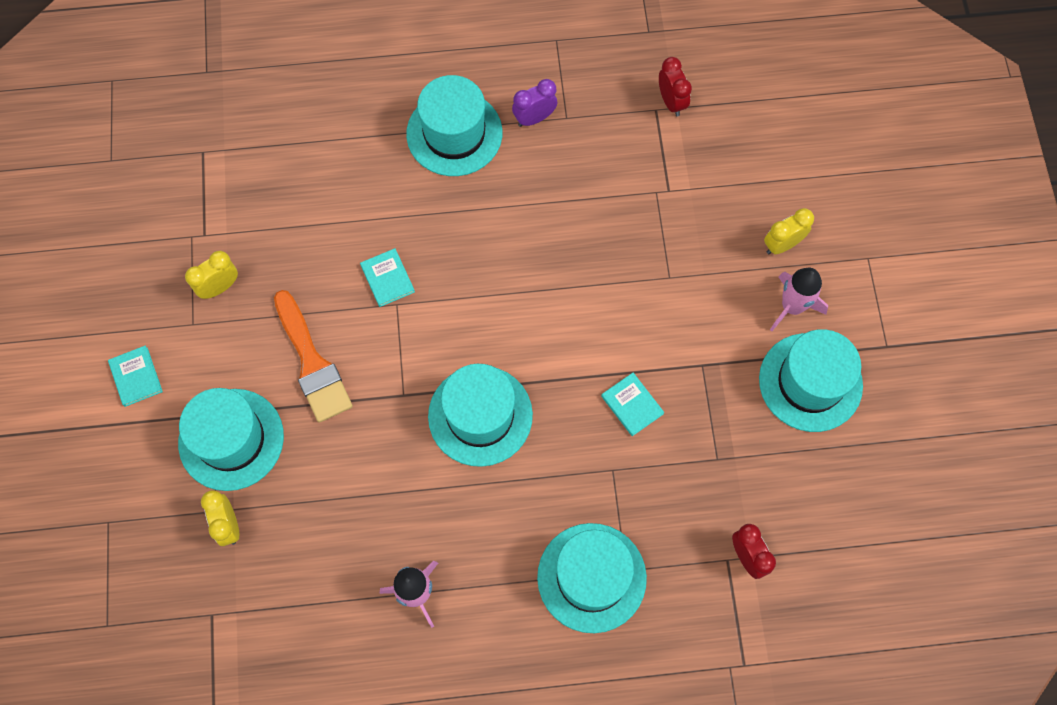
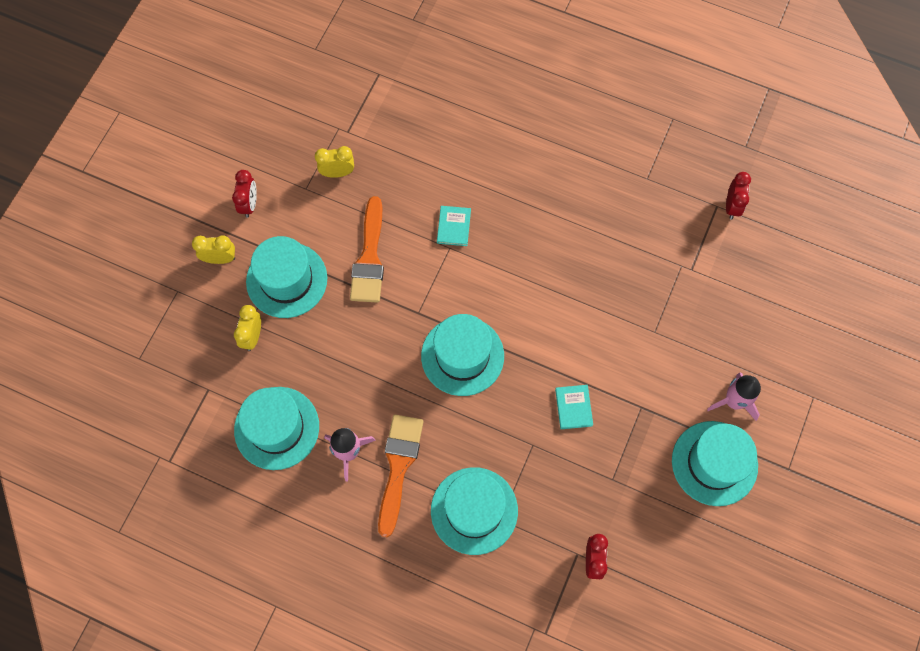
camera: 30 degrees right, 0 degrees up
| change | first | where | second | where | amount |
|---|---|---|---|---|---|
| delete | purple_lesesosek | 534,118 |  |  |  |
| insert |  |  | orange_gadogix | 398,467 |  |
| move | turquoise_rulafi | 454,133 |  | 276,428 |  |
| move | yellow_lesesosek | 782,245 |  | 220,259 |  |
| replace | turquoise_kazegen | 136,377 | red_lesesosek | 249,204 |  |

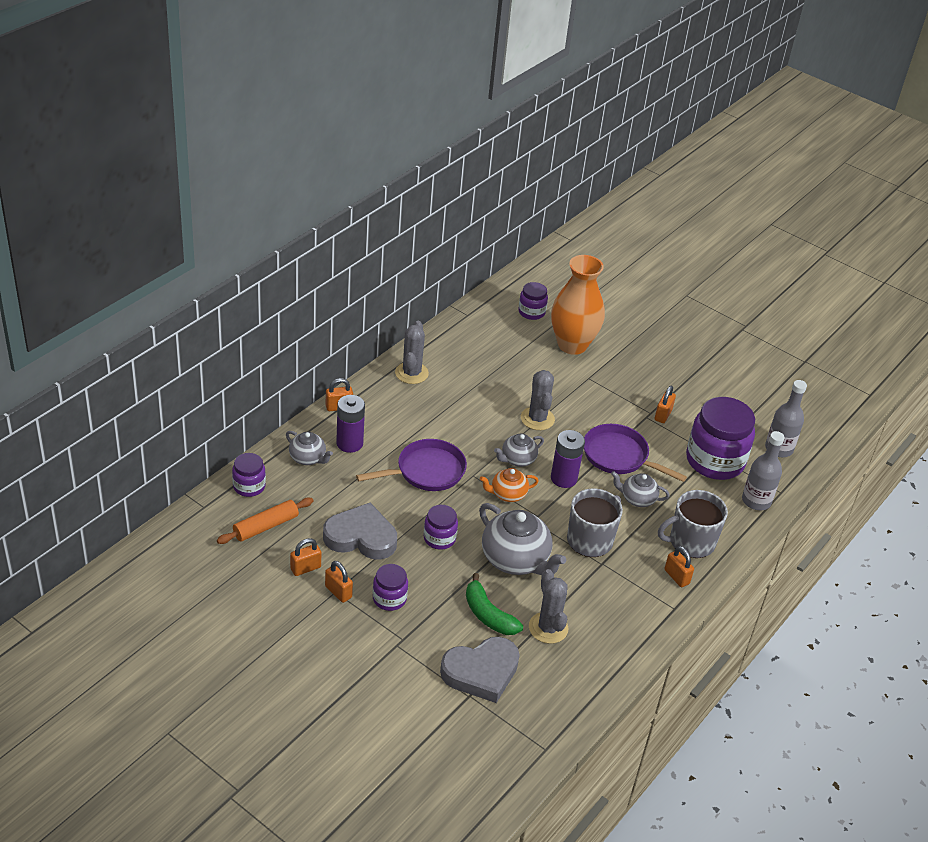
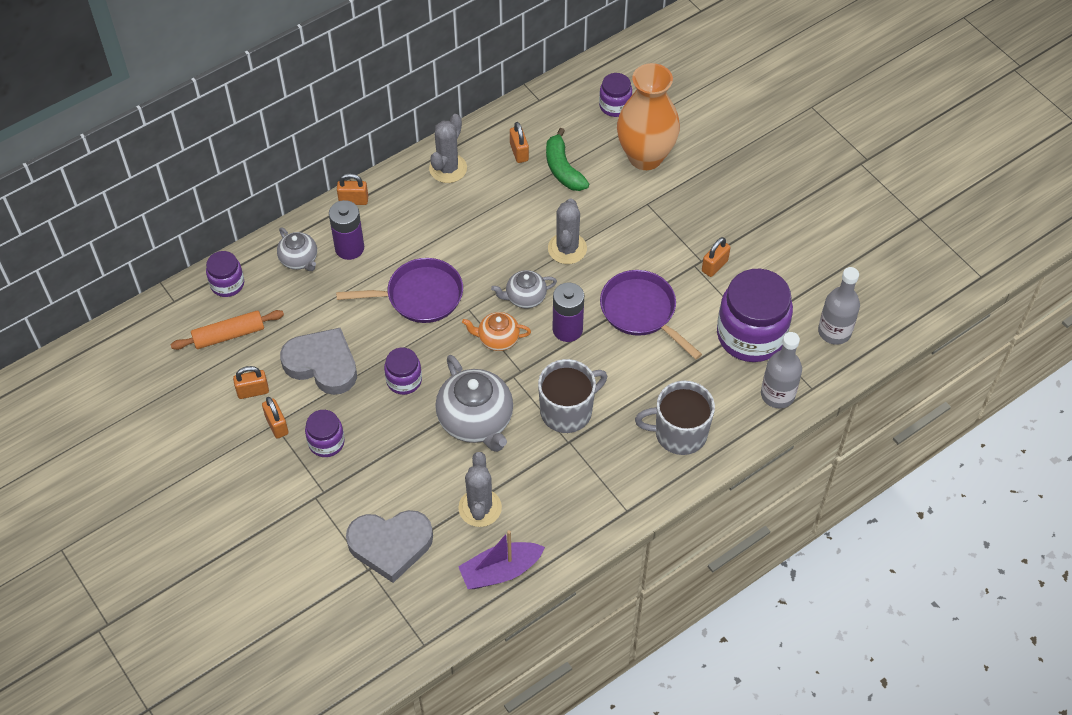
camera: 20 degrees right, 15 degrees up
| change | first | where | second | where | amount |
|---|---|---|---|---|---|
| delete | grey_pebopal | 637,499 |  |  |  |
| insert |  |  | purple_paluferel | 500,571 |  |
| move | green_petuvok | 488,615 |  | 563,169 |  |
| move | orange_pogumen | 676,577 |  | 519,152 |  |

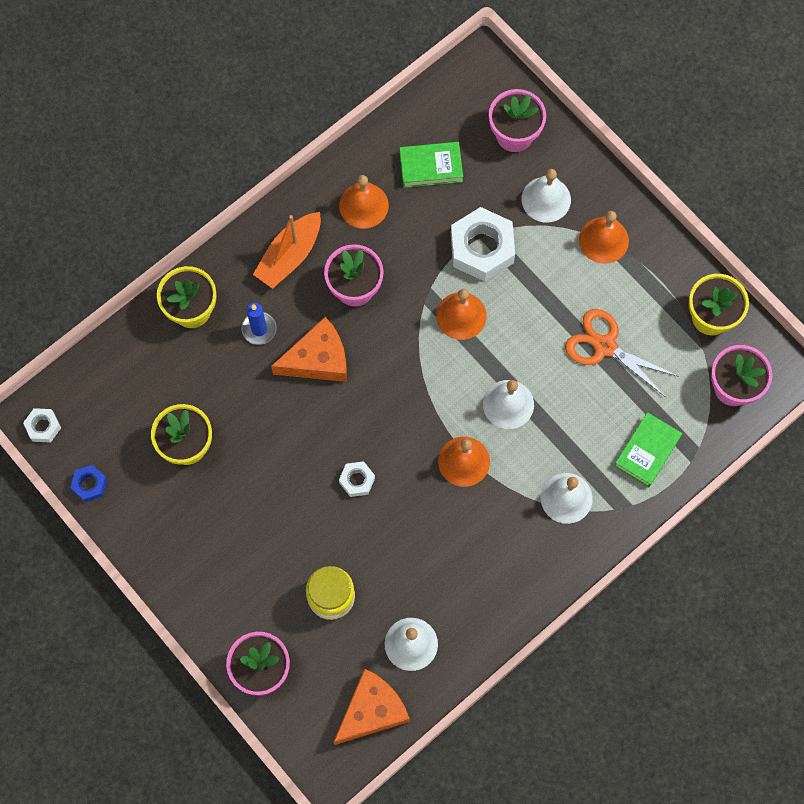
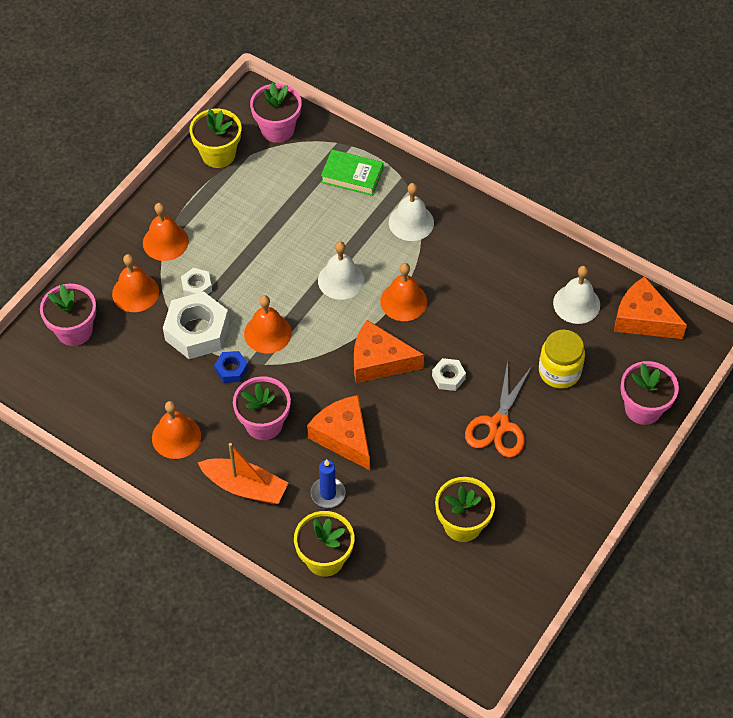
camera: 105 degrees left, 15 degrees down
| change | first | where | second | where | amount |
|---|---|---|---|---|---|
| delete | green_kazegen | 431,167 |  |  |  |
| insert |  |  | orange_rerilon | 379,361 |  |
| move | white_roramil | 43,427 |  | 197,287 |  |
| move | blue_roramil | 90,484 |  | 231,370 |  |
| move | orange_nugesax | 605,346 |  | 499,425 |  |
| recolor | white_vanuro | 546,199 | orange_vanuro | 135,292 |  |

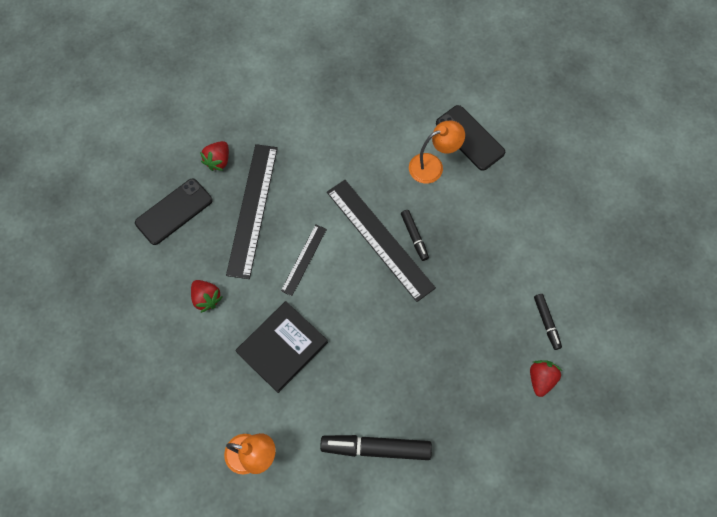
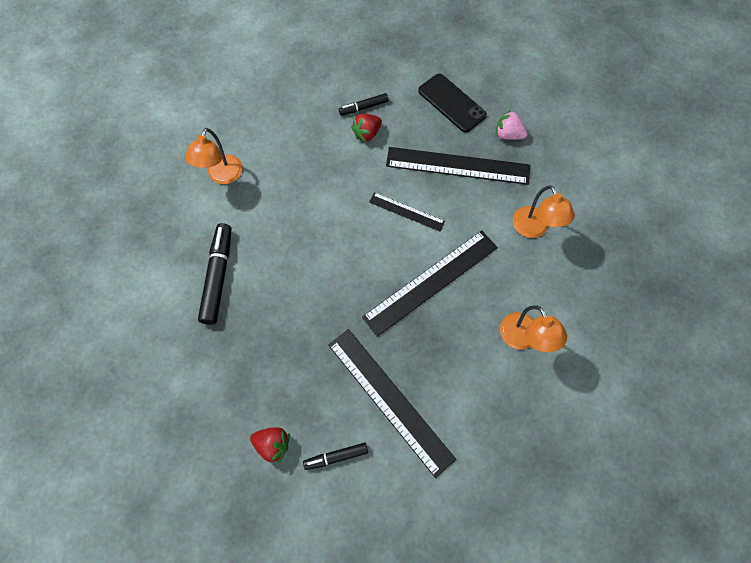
camera: 90 degrees right, 0 degrees up
| change | first | where | second | where | amount |
|---|---|---|---|---|---|
| delete | black_kazegen | 282,347 |  |  |  |
| delete | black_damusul | 470,138 |  |  |  |
| insert |  |  | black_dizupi | 390,400 |  |
| insert |  |  | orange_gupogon | 533,229 |  |
| move | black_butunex | 414,237 |  | 363,107 |  |
| recolor | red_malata | 218,161 | pink_malata | 508,134 |  |

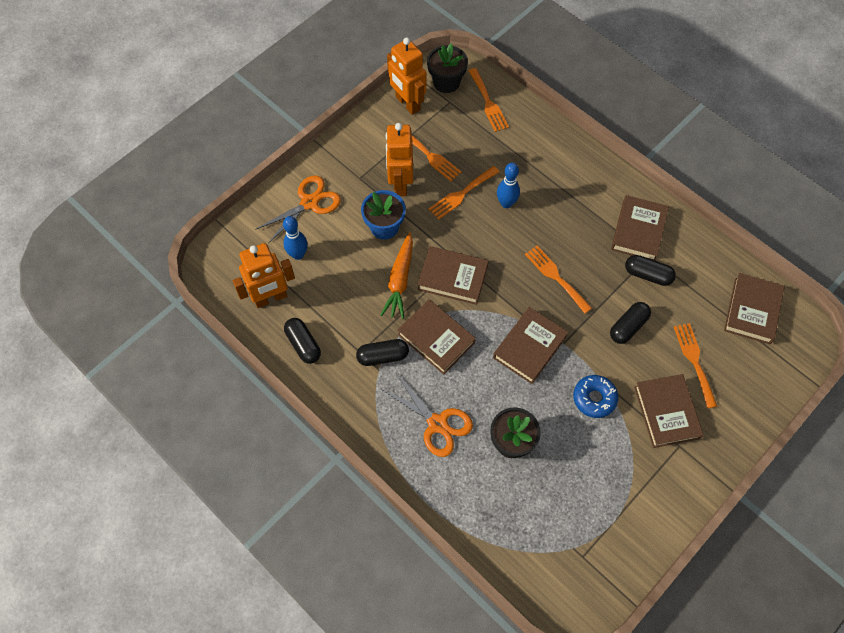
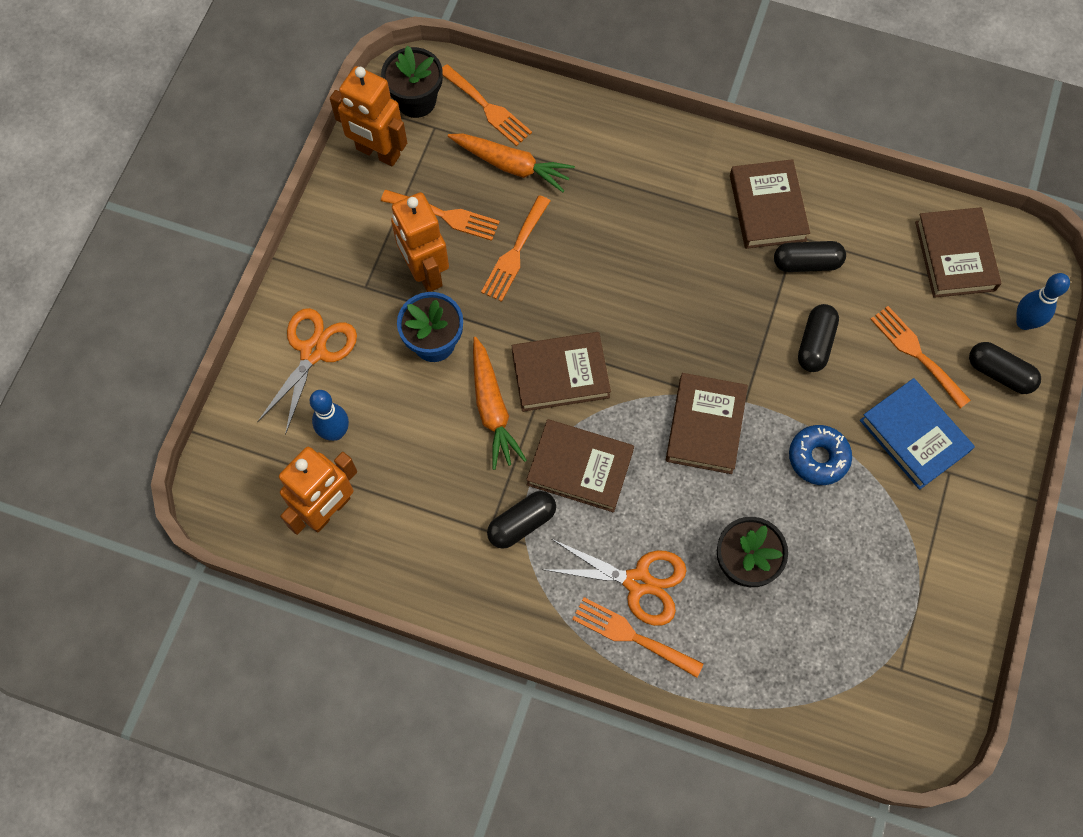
camera: 25 degrees left, 5 degrees up
| change | first | where | second | where | amount |
|---|---|---|---|---|---|
| insert |  |  | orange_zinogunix | 511,165 |  |
| move | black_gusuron | 303,344 |  | 999,373 |  |
| move | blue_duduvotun | 506,203 |  | 1024,322 |  |
| move | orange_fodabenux | 555,277 |  | 631,636 |  |
| recolor | brown_kazegen | 666,412 | blue_kazegen | 914,436 |  |

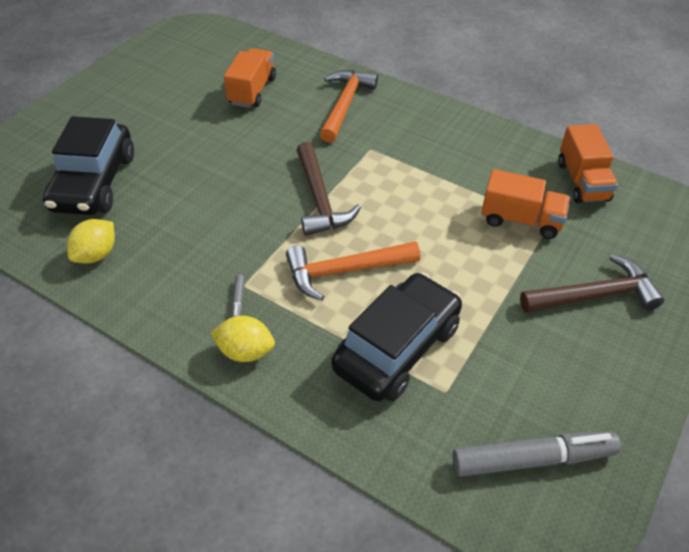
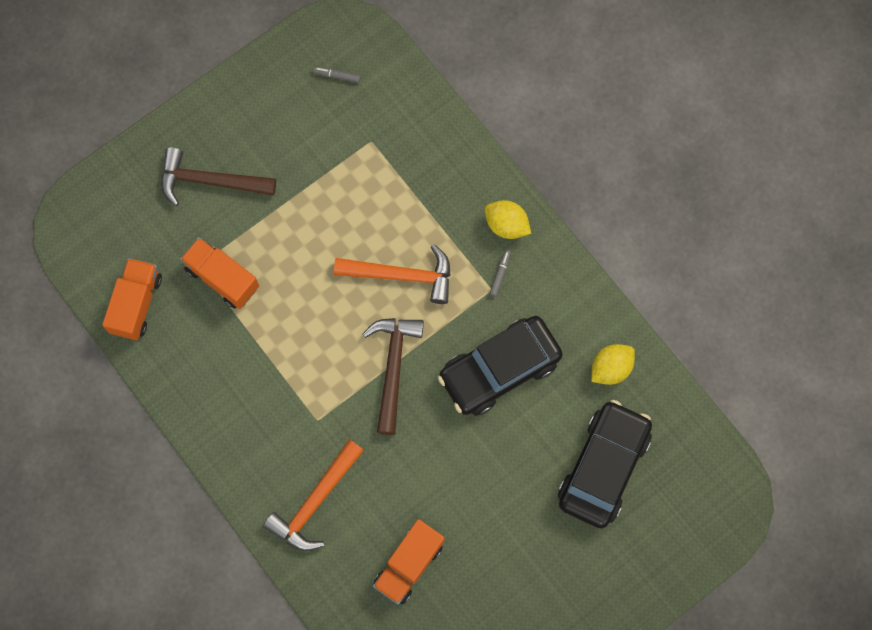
camera: 160 degrees left, 25 degrees up
| change | first | where | second | where | amount |
|---|---|---|---|---|---|
| move | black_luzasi | 397,347 |  | 499,369 |  |
| resize | grey_butunex | 532,459 |  | 337,76 | x0.41 |

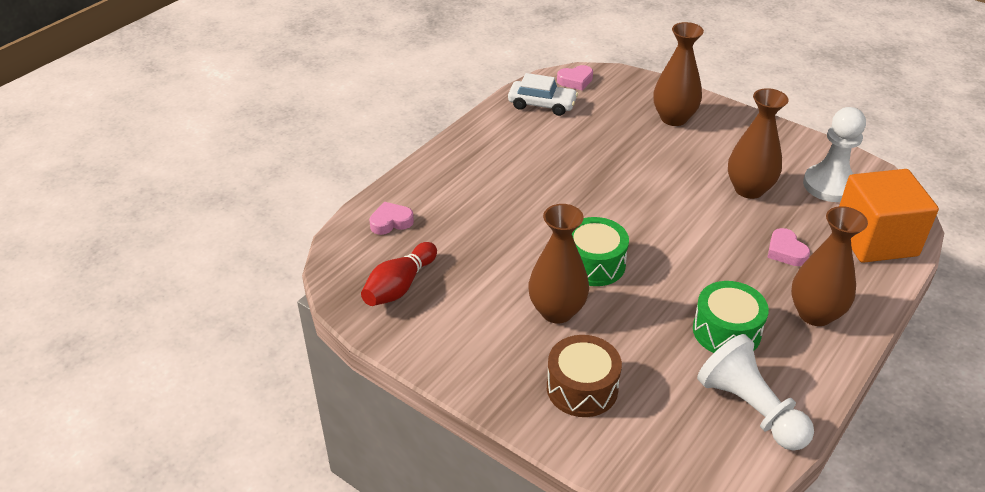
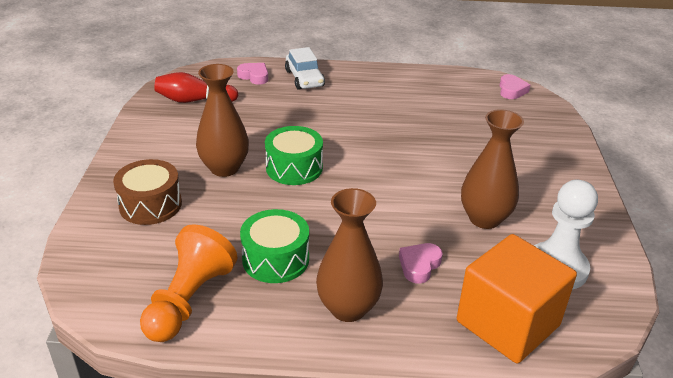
camera: 55 degrees right, 5 degrees down
| change | first | where | second | where | amount |
|---|---|---|---|---|---|
| delete | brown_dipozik | 674,118 |  |  |  |
| move | white_luzasi | 542,104 |  | 304,78 |  |
| recolor | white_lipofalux | 750,409 | orange_lipofalux | 189,300 |  |
| rotate | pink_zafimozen | 575,81 |  | 511,90 | 120 degrees counterclockwise |

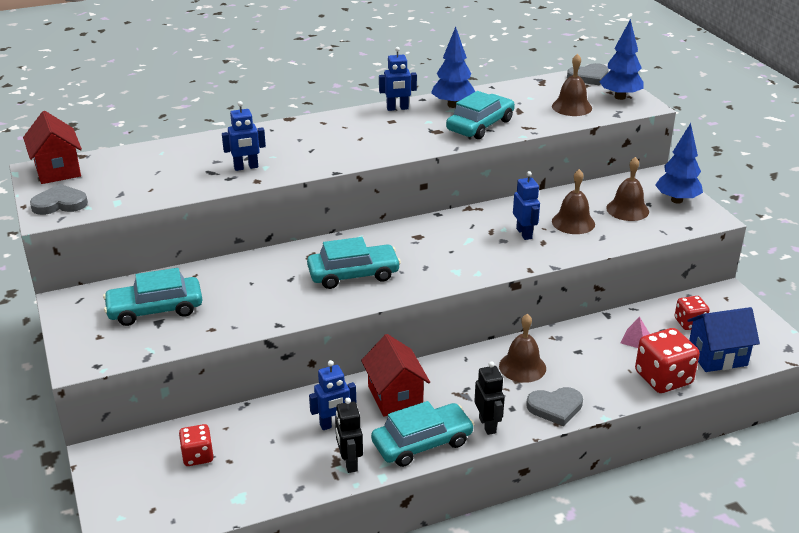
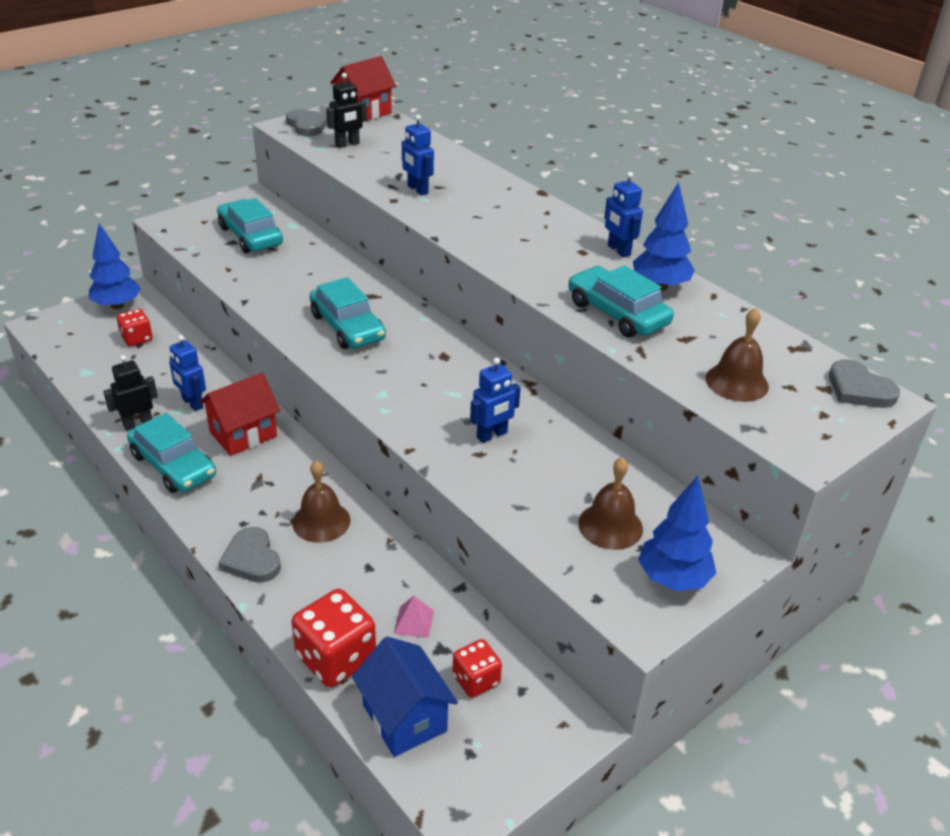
camera: 70 degrees right, 5 degrees up
| change | first | where | second | where | amount |
|---|---|---|---|---|---|
| delete | brown_vanuro | 573,222 |  |  |  |
| move | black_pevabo | 488,425 |  | 347,144 |  |
| move | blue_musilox | 620,97 |  | 117,306 |  |
| rotate | turquoise_luzasi | 480,125 |  | 617,313 | 150 degrees counterclockwise |

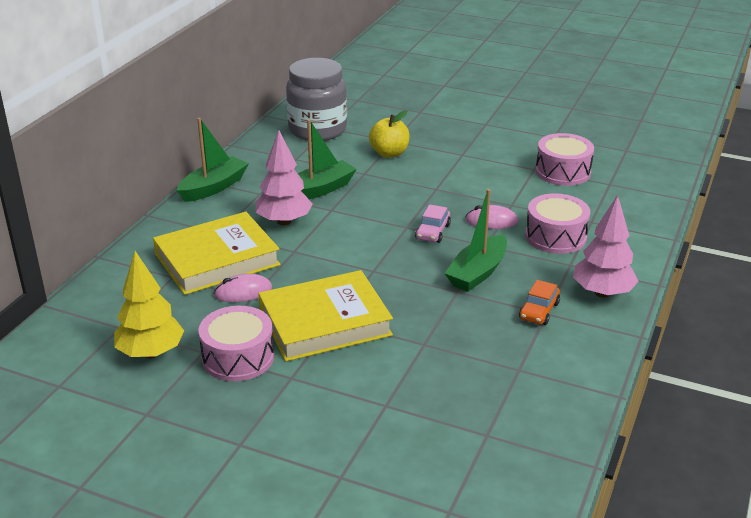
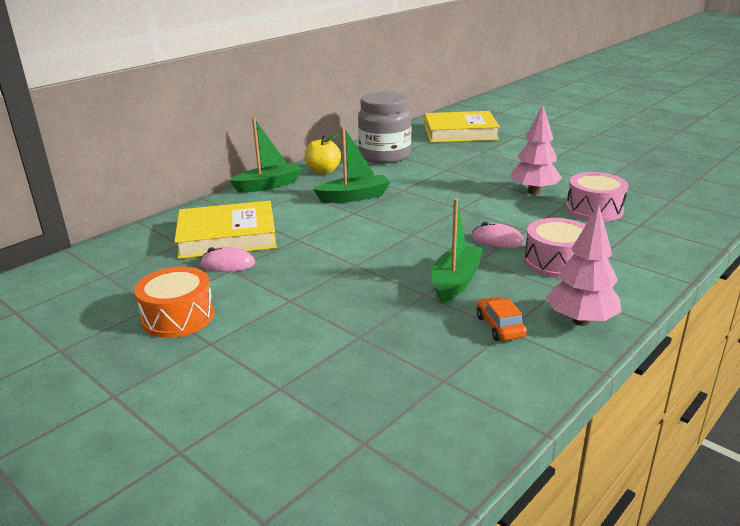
camera: 20 degrees right, 5 degrees down
| change | first | where | second | where | amount |
|---|---|---|---|---|---|
| delete | yellow_musilox | 151,353 |  |  |  |
| delete | pink_luzasi | 433,232 |  |  |  |
| move | pink_musilox | 284,221 |  | 534,192 |  |
| move | yellow_kazegen | 325,322 |  | 460,132 |  |
| move | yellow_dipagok | 389,153 |  | 323,171 |  |
| recolor | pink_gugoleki | 238,357 | orange_gugoleki | 178,317 |  |
| rotate | green_paluferel | 477,273 |  | 455,281 | 150 degrees clockwise |
| rotate | orange_luzasi | 539,311 |  | 500,326 | 120 degrees clockwise |

